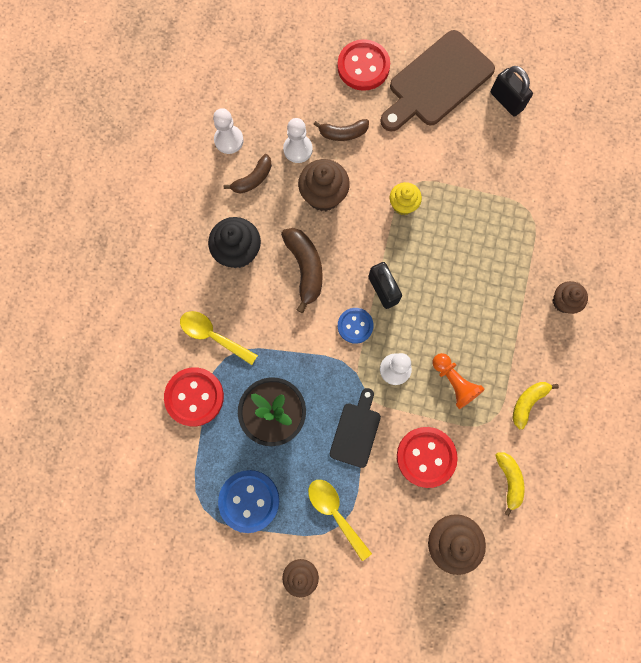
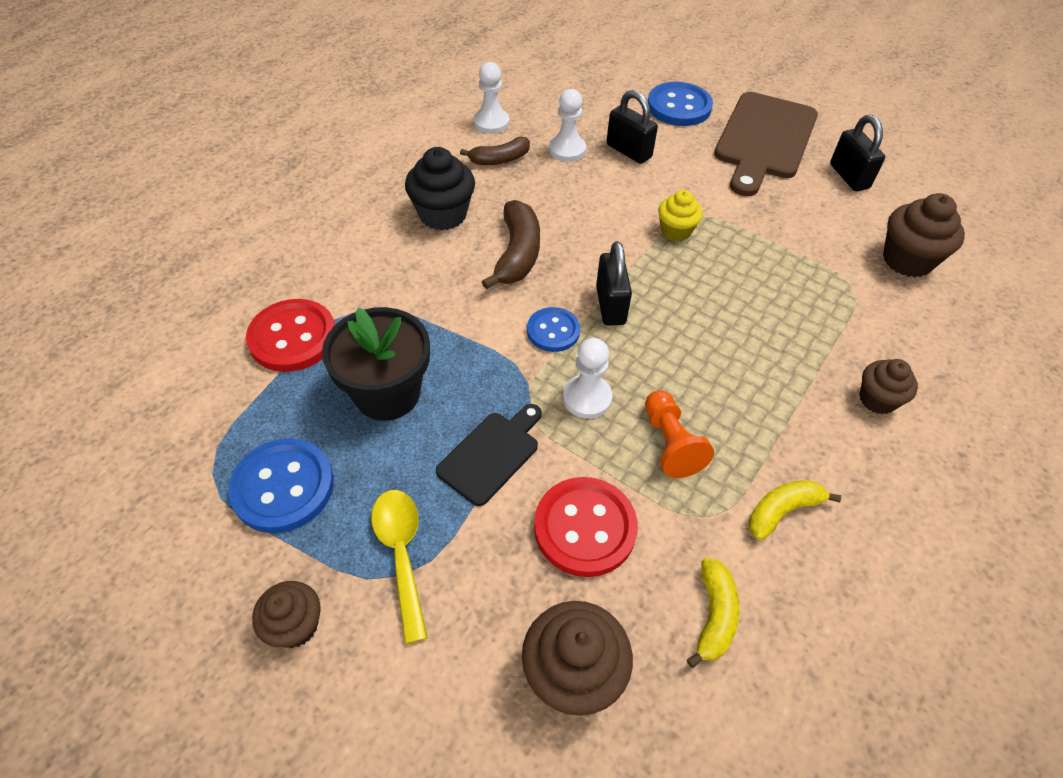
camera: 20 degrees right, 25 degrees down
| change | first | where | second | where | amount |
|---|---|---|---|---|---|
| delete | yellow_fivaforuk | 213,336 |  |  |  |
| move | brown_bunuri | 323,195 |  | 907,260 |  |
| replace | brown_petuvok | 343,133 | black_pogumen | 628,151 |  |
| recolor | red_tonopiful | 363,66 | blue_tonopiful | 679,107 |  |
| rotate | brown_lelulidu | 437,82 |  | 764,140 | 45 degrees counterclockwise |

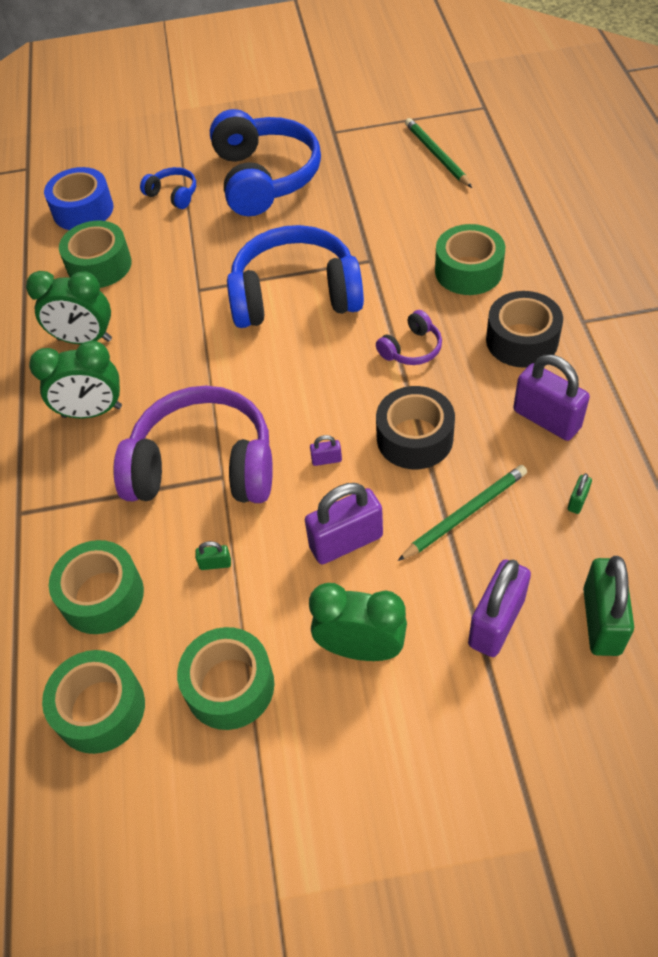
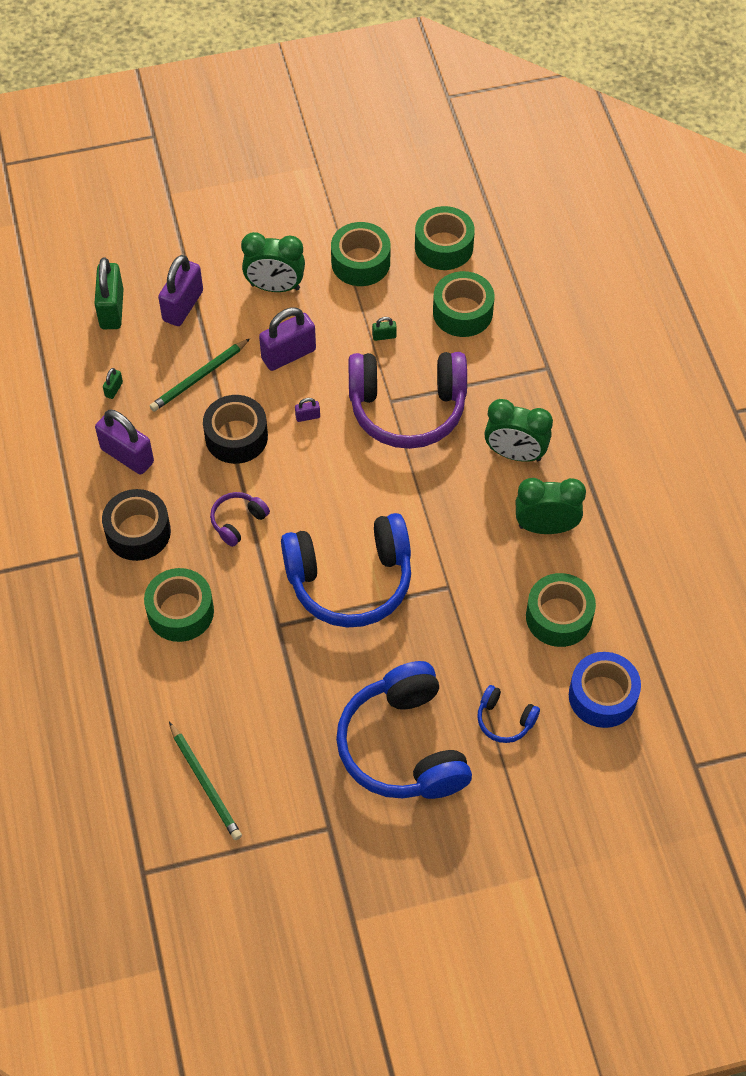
camera: 170 degrees right, 5 degrees up
| change | first | where | second | where | amount |
|---|---|---|---|---|---|
| rotate | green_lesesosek | 92,412 |  | 515,454 | 150 degrees counterclockwise |

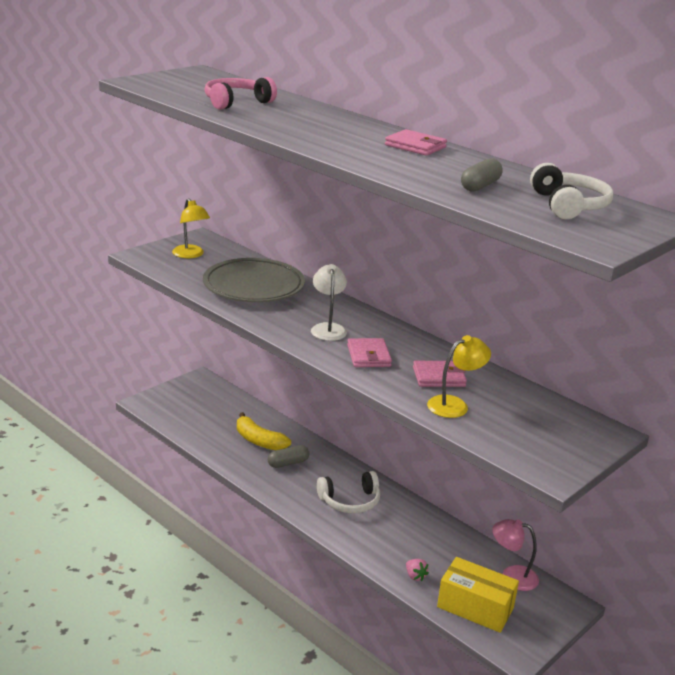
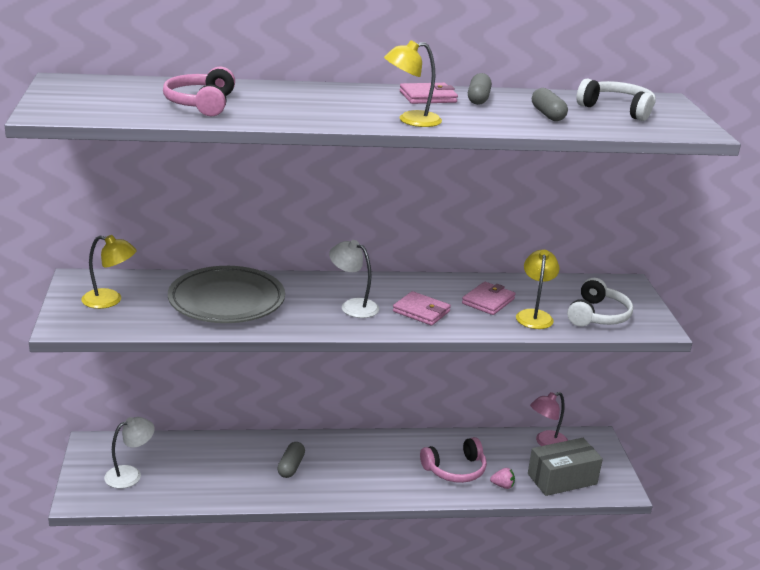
camera: 50 degrees left, 0 degrees up
| change | first | where | second | where | amount |
|---|---|---|---|---|---|
| delete | yellow_petuvok | 259,441 |  |  |  |
| insert |  |  | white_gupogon | 130,474 |  |
| insert |  |  | yellow_gupogon | 411,120 |  |
| insert |  |  | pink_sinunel | 455,470 |  |
| insert |  |  | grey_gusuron | 478,99 |  |
| move | white_sinunel | 350,501 |  | 597,315 |  |
| recolor | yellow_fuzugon | 475,607 | grey_fuzugon | 562,479 |  |

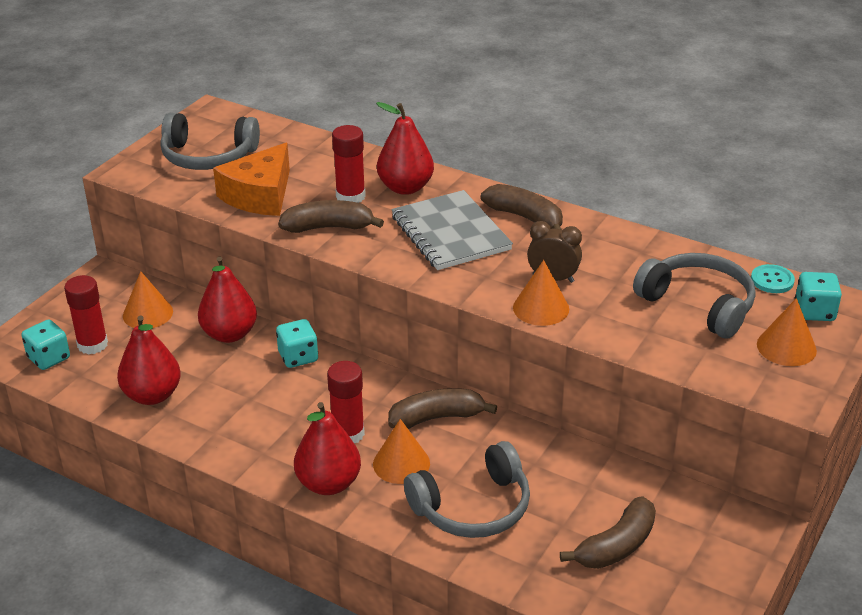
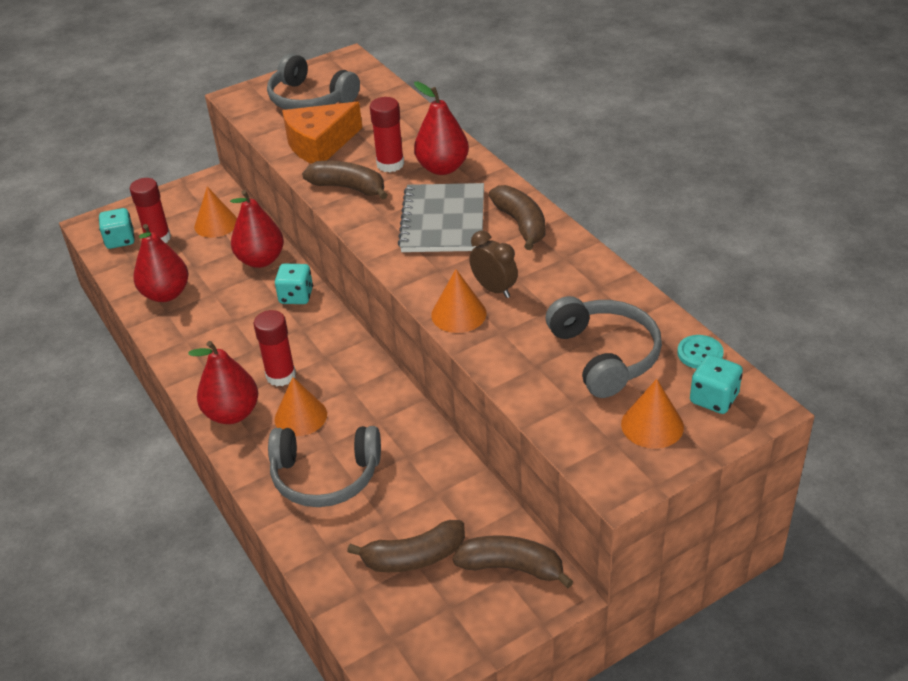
camera: 30 degrees right, 5 degrees up
| change | first | where | second | where | amount |
|---|---|---|---|---|---|
| move | brown_petuvok | 437,417 |  | 512,567 |  |

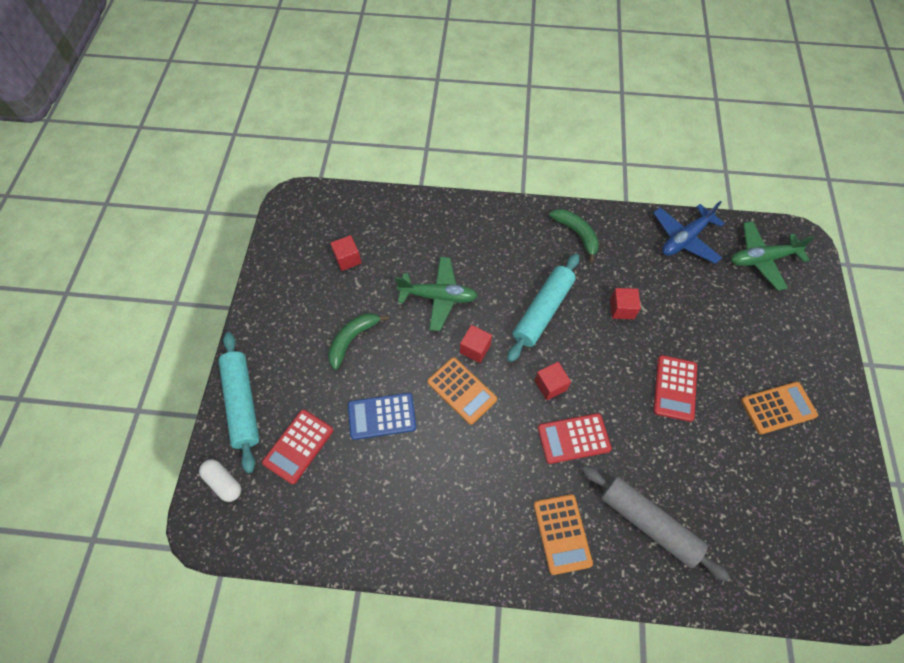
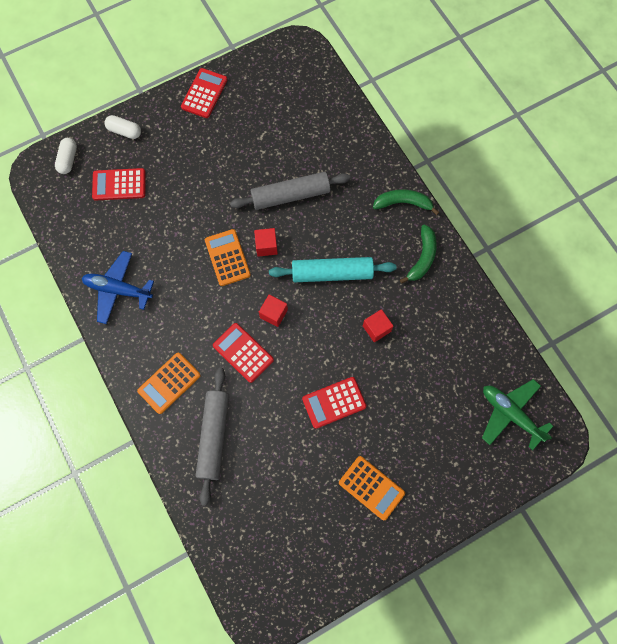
camera: 55 degrees right, 10 degrees up
| change | first | where | second | where | amount |
|---|---|---|---|---|---|
| delete | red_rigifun | 347,259 |  |  |  |
| delete | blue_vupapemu | 382,416 |  |  |  |
| insert |  |  | red_vupapemu | 204,93 |  |
| move | green_petuvok | 352,339 |  | 403,203 |  |
| move | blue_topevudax | 685,239 |  | 118,290 |  |
| replace | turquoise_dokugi | 242,403 | white_gusuron | 124,131 |  |
| replace | green_topevudax | 438,297 | grey_dokugi | 290,195 |  |
| rotate | orange_vupapemu | 461,391 |  | 227,257 | 150 degrees clockwise |

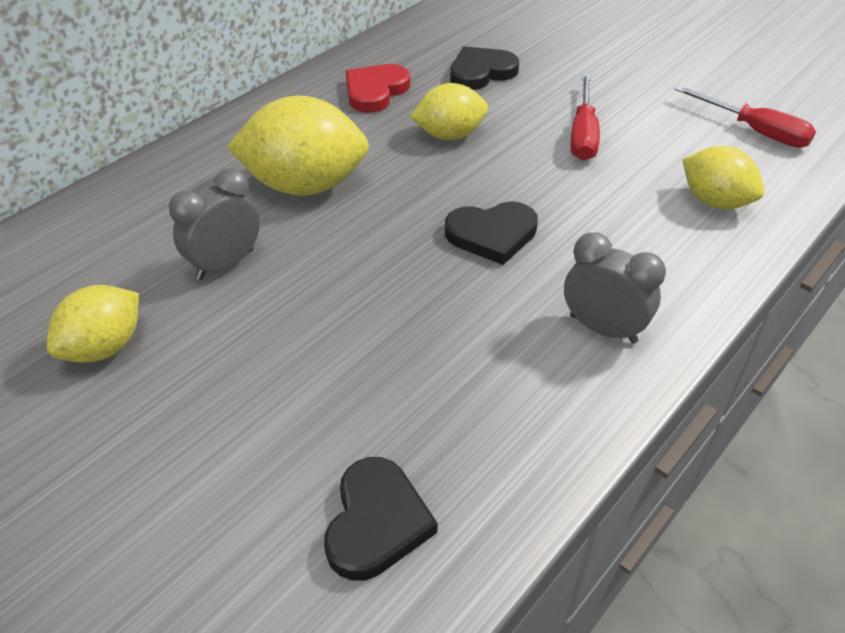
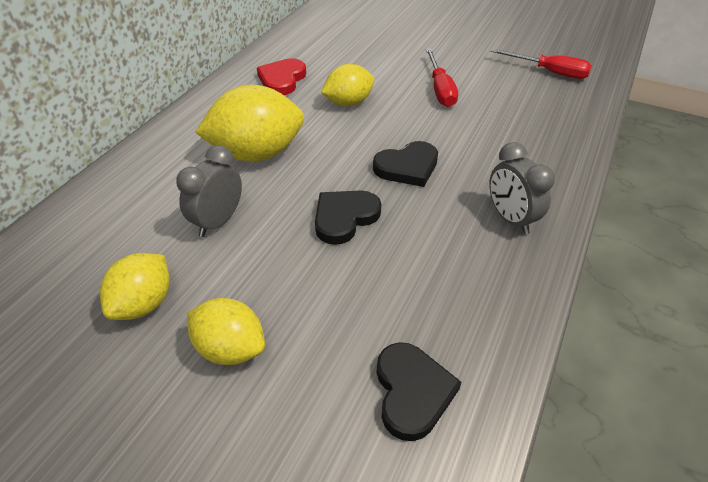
camera: 15 degrees left, 0 degrees up
| change | first | where | second | where | amount |
|---|---|---|---|---|---|
| move | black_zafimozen | 481,72 |  | 344,218 |  |
| move | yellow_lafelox | 714,201 |  | 230,348 |  |
| rotate | grey_lesesosek | 603,329 |  | 510,219 | 135 degrees counterclockwise |

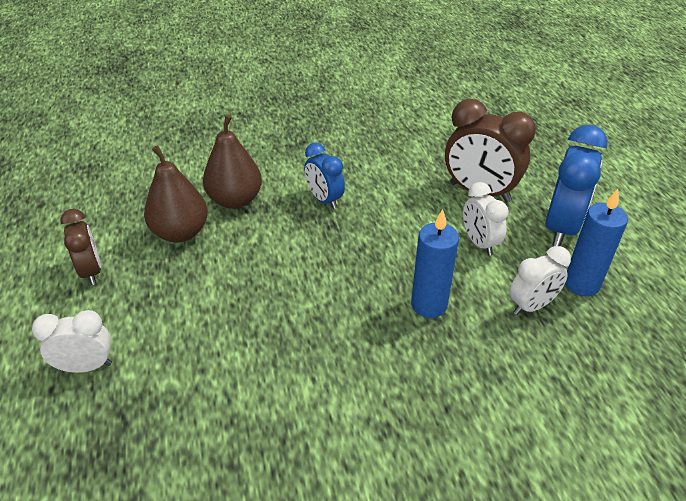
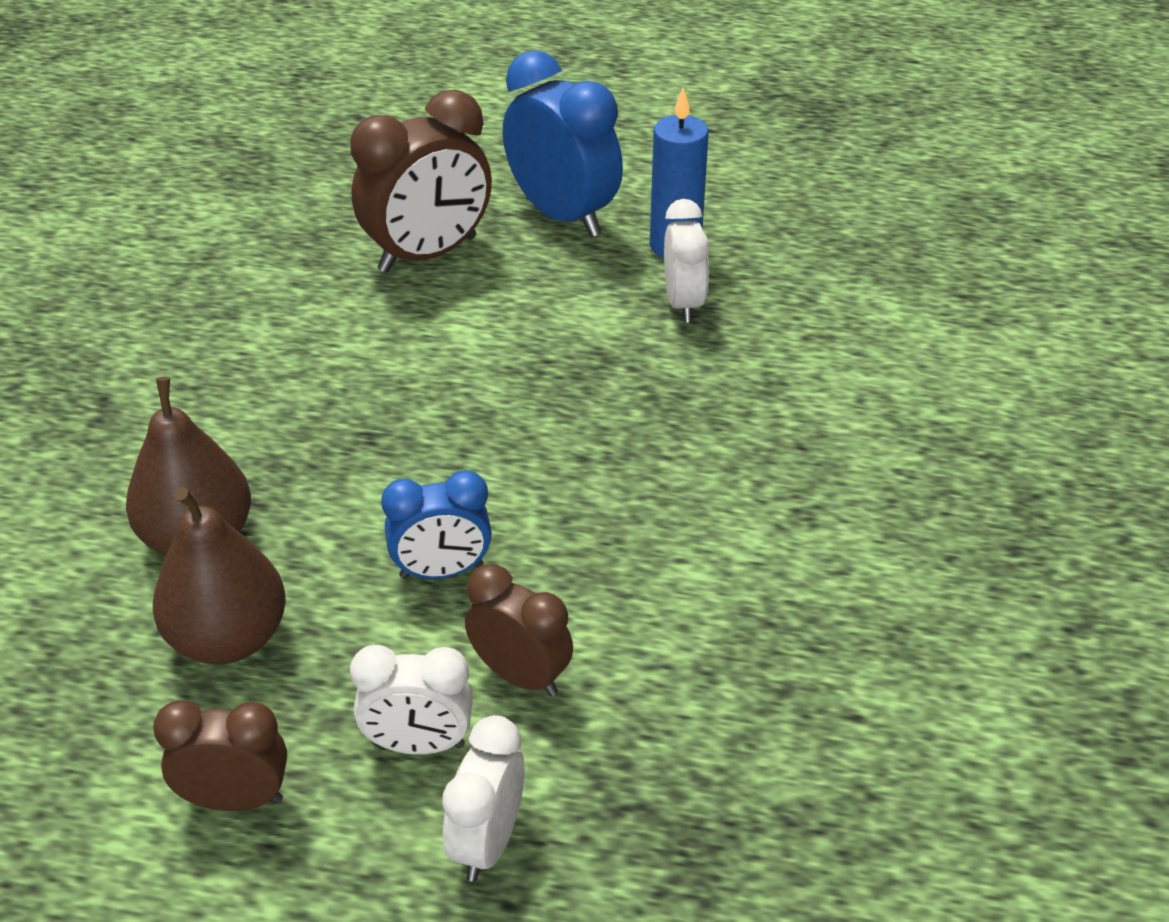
camera: 65 degrees left, 0 degrees up
| change | first | where | second | where | amount |
|---|---|---|---|---|---|
| delete | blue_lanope | 429,305 |  |  |  |
| insert |  |  | brown_lesesosek | 520,675 |  |
| move | blue_lesesosek | 324,200 |  | 441,571 |  |
| move | white_lesesosek | 479,243 |  | 418,744 |  |

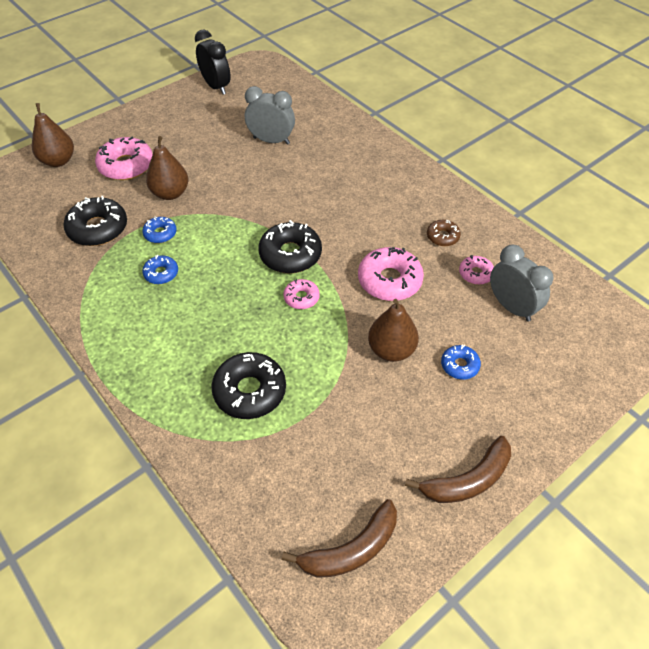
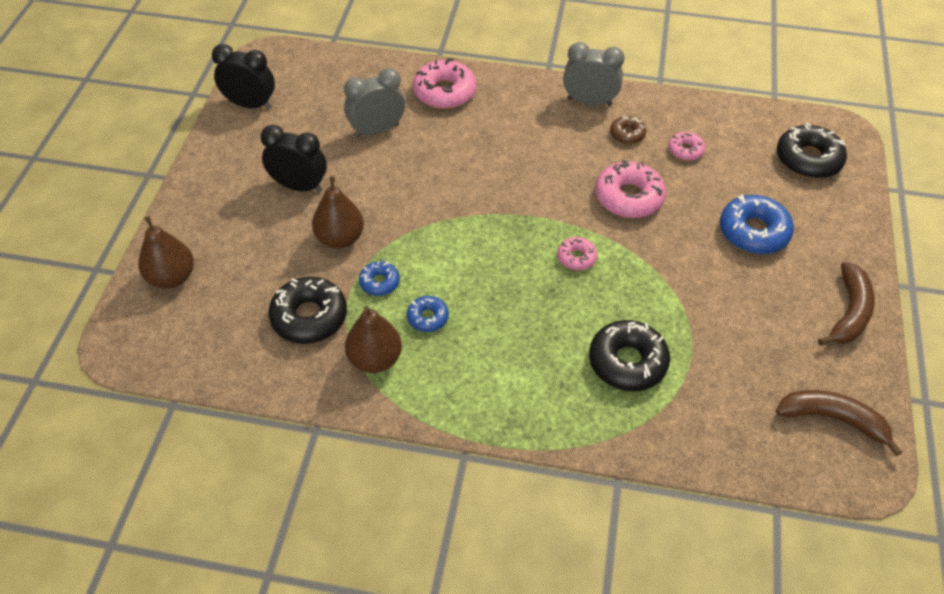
camera: 40 degrees left, 0 degrees up
| change | first | where | second | where | amount |
|---|---|---|---|---|---|
| insert |  |  | black_lesesosek | 299,186 |  |
| move | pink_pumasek | 126,165 |  | 444,92 |  |
| move | black_pumasek | 290,254 |  | 808,159 |  |
| move | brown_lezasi | 391,350 |  | 375,359 |  |
| move | grey_lesesosek | 511,307 |  | 589,102 |  |
| rotate | brown_petuvok | 351,549 |  | 832,419 | 90 degrees counterclockwise |
| resize | blue_pumasek | 459,365 |  | 753,232 | x1.84 |

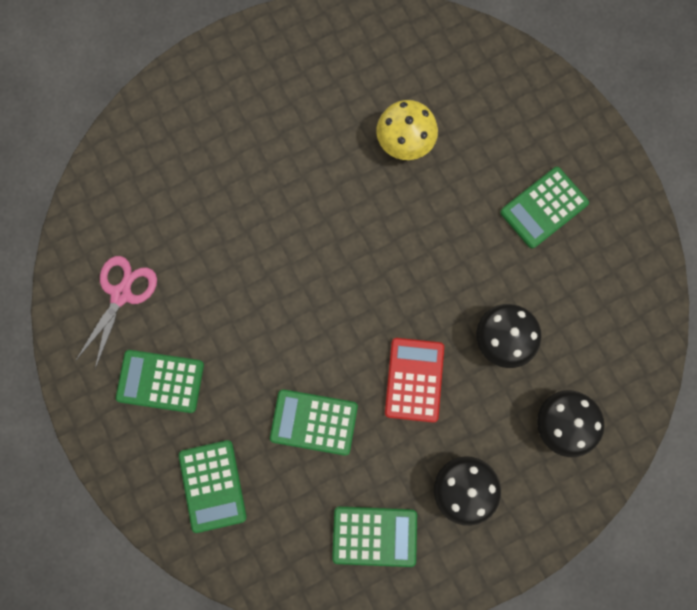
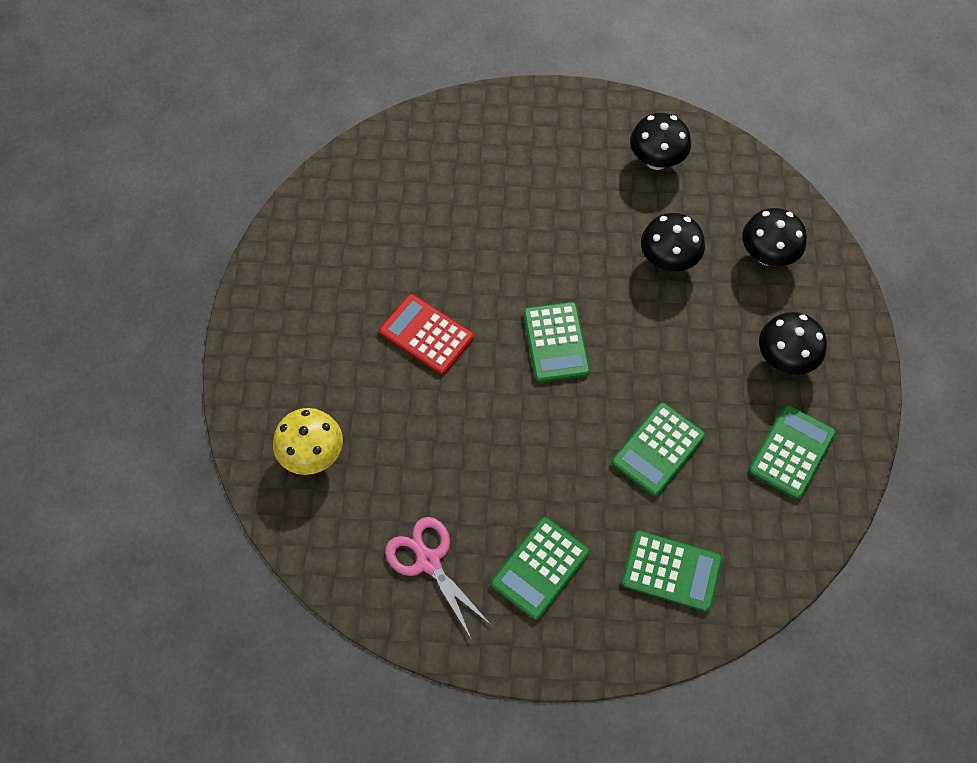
camera: 60 degrees left, 15 degrees down
| change | first | where | second | where | amount |
|---|---|---|---|---|---|
| insert |  |  | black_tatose | 656,160 |  |
| move | yellow_tatose | 404,143 |  | 312,454 |  |
| move | red_vupapemu | 414,380 |  | 426,335 |  |
| move | green_vupapemu | 543,208 |  | 556,342 |  |

